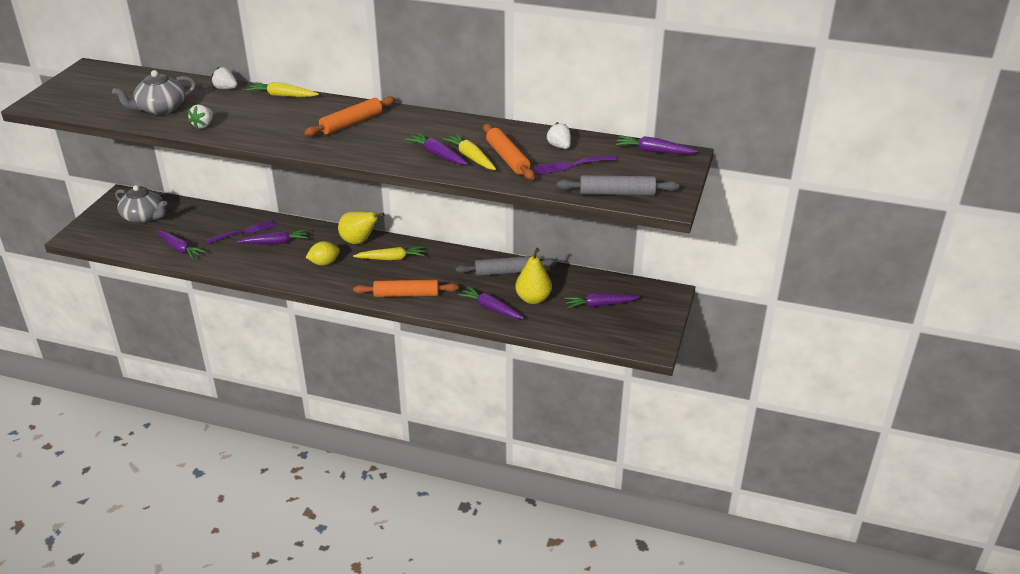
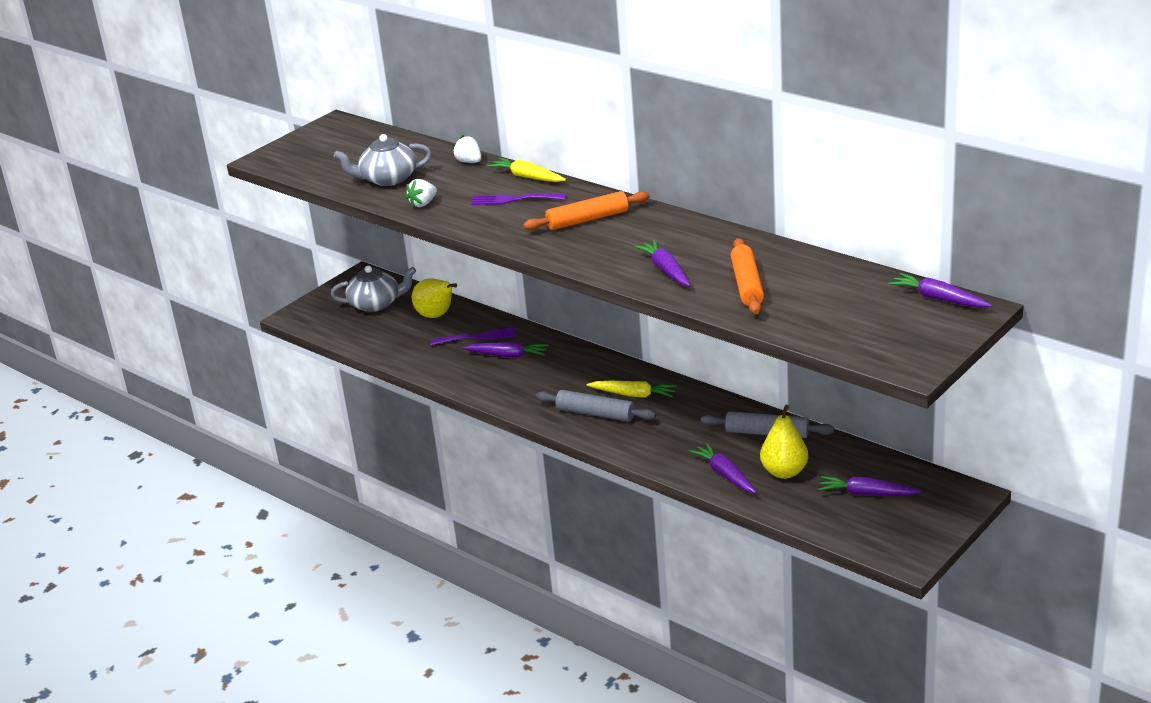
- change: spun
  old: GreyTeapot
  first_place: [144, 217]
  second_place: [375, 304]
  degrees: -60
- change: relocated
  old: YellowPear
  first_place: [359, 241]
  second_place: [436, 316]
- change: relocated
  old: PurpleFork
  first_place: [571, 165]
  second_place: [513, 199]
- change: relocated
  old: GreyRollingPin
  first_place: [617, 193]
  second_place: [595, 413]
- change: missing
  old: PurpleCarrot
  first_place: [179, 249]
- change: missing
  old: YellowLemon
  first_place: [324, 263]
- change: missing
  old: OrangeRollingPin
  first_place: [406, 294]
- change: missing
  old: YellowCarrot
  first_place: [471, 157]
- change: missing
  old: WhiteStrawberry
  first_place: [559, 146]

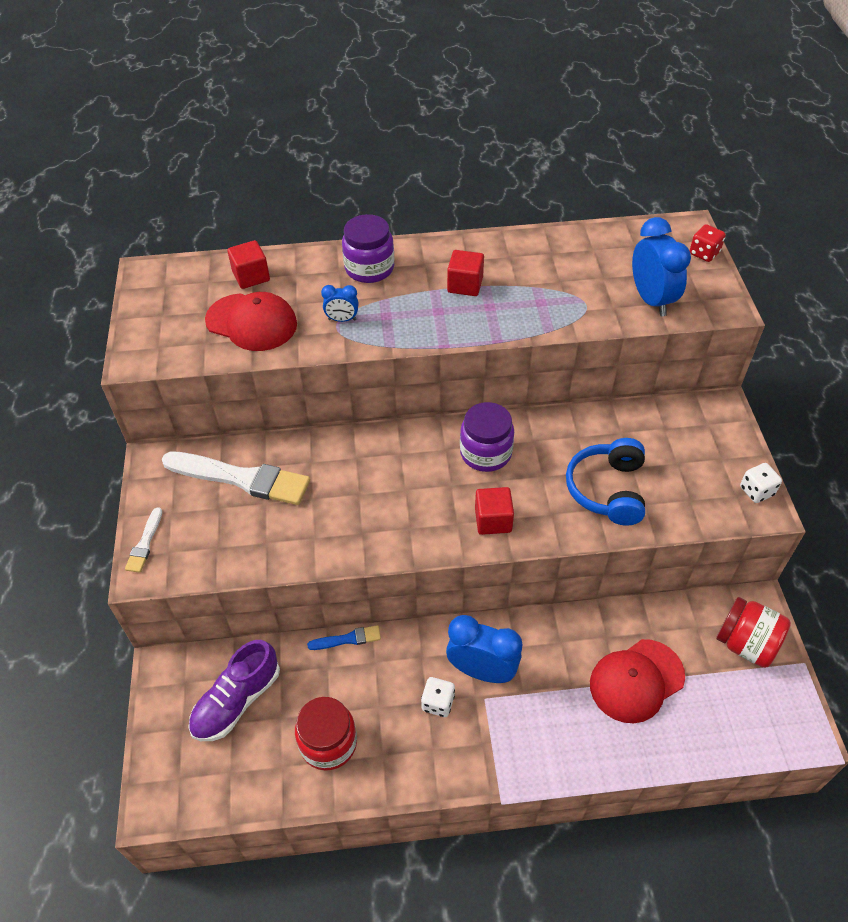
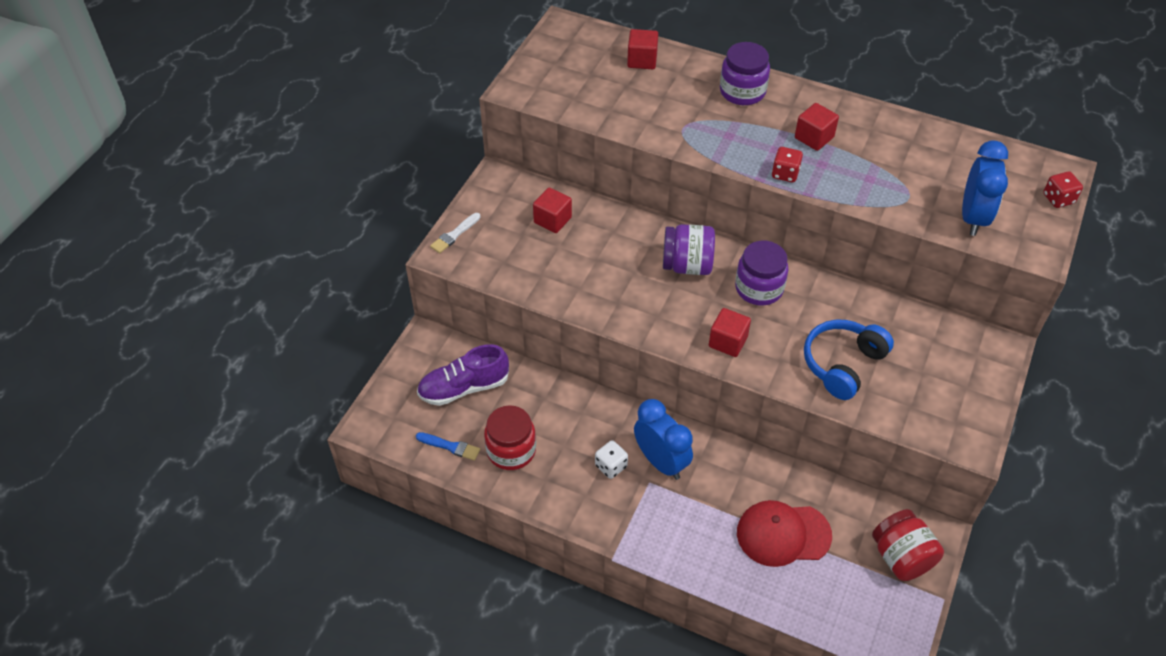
- change: relocated
  old: BlueBrush
  first_place: [348, 639]
  second_place: [450, 446]
- change: exchanged
  old: WhiteBrush
  new: RedCube
  first_place: [242, 478]
  second_place: [552, 220]
- change: appeared
  new: PurpleJar
  second_place: [687, 265]
- change: appeared
  new: RedDice
  second_place: [785, 174]
- change: missing
  old: RedCap
  first_place: [251, 322]
- change: missing
  old: BlueClock
  first_place: [342, 319]
- change: missing
  old: WhiteDice
  first_place: [756, 491]

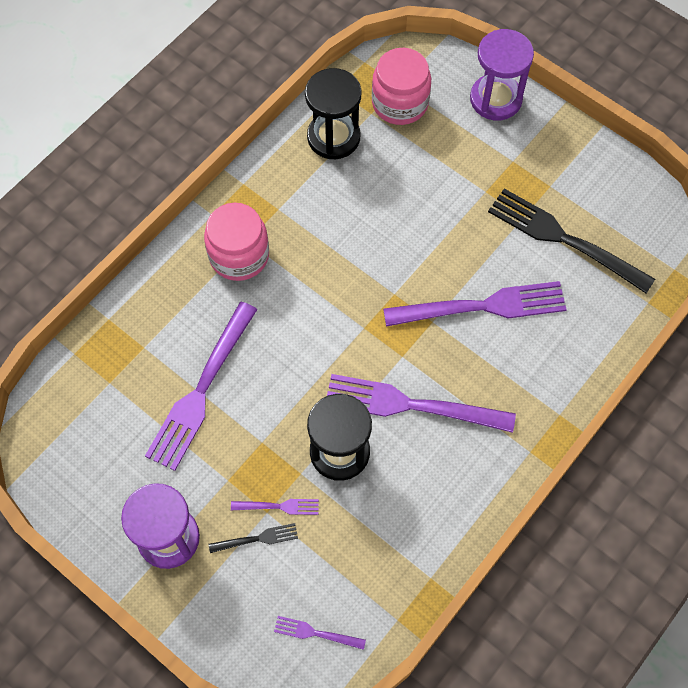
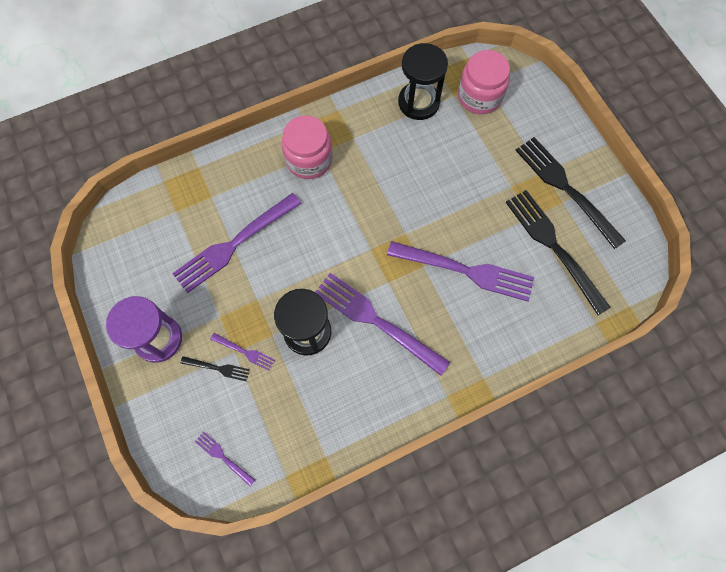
- change: appeared
  new: BlackFork
  second_place: [566, 188]
- change: missing
  old: PurpleHourglass
  first_place: [496, 99]

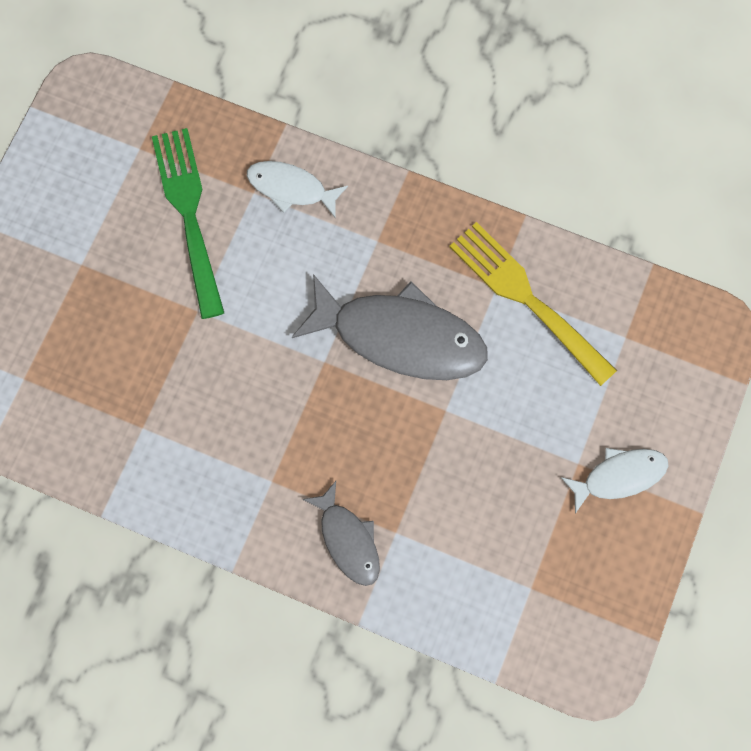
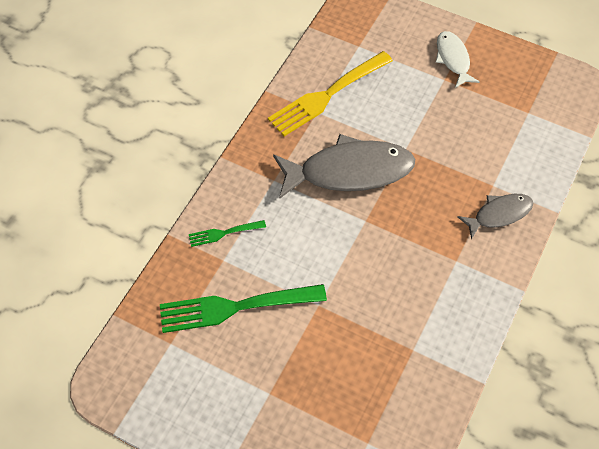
- change: exchanged
  old: WhiteFish
  new: GreenFork
  first_place: [291, 188]
  second_place: [223, 233]
- change: spun
  old: GreyFish
  first_place: [400, 336]
  second_place: [349, 171]
  degrees: 60

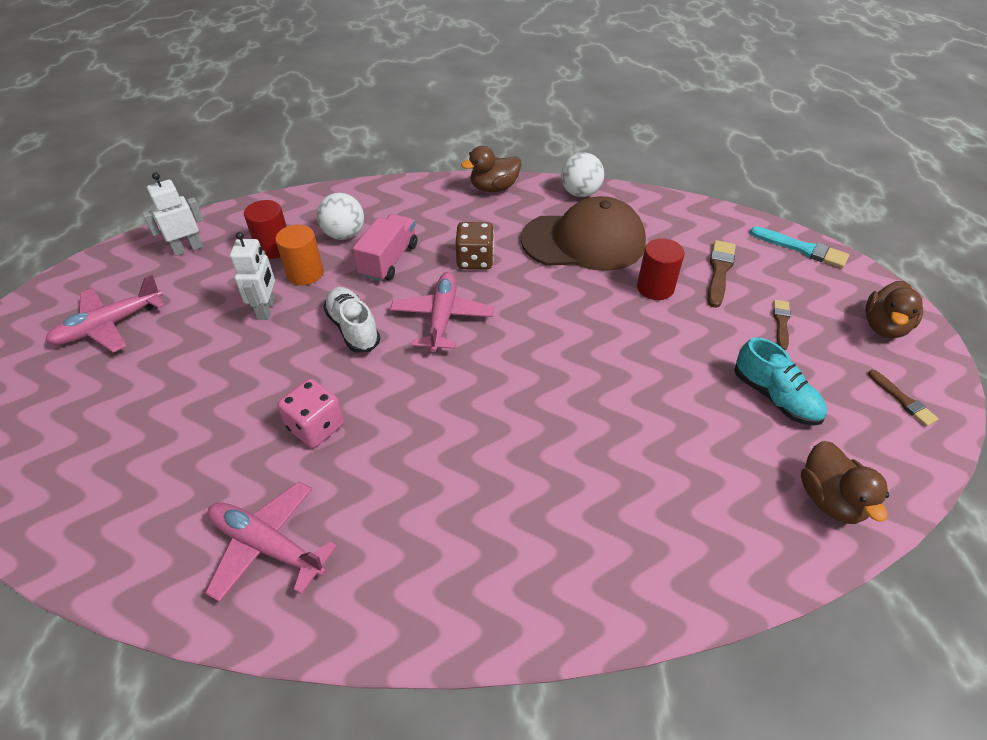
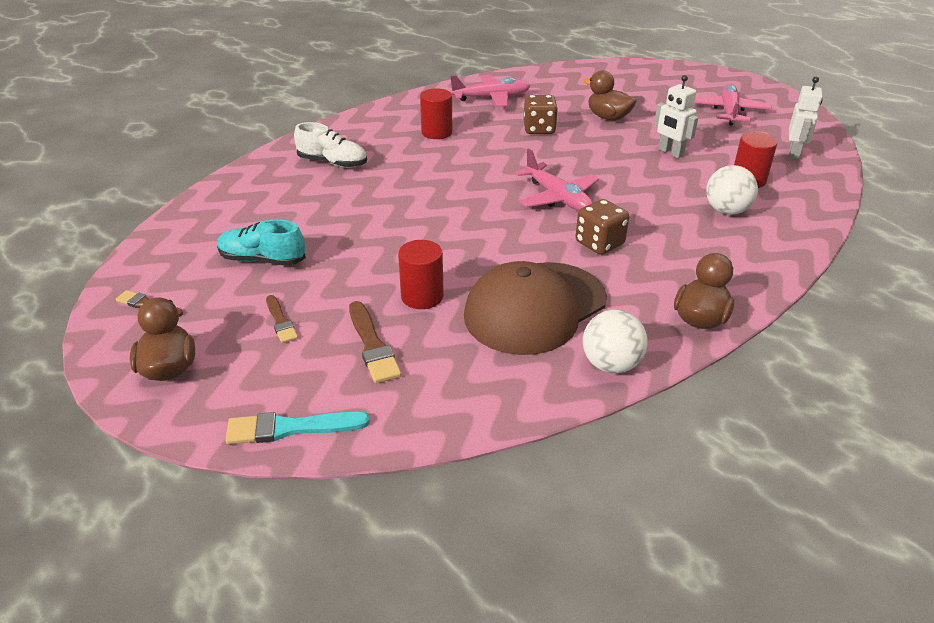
- change: relocated
  old: WhiteShoe
  first_place: [353, 328]
  second_place: [332, 163]
- change: appeared
  new: RedCylinder
  second_place: [437, 132]
- change: colour
  old: PinkDice
  new: BrownDice
  first_place: [316, 427]
  second_place: [539, 129]
- change: relocated
  old: BrownDuck
  first_place: [829, 499]
  second_place: [608, 117]
- change: missing
  old: OrangeCylinder
  first_place: [305, 273]
- change: missing
  old: PinkTruck
  first_place: [389, 260]

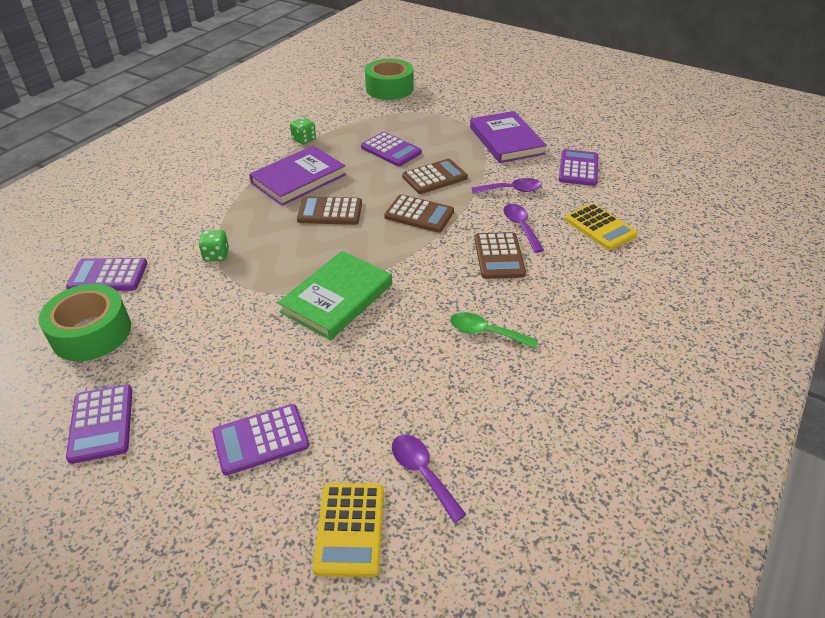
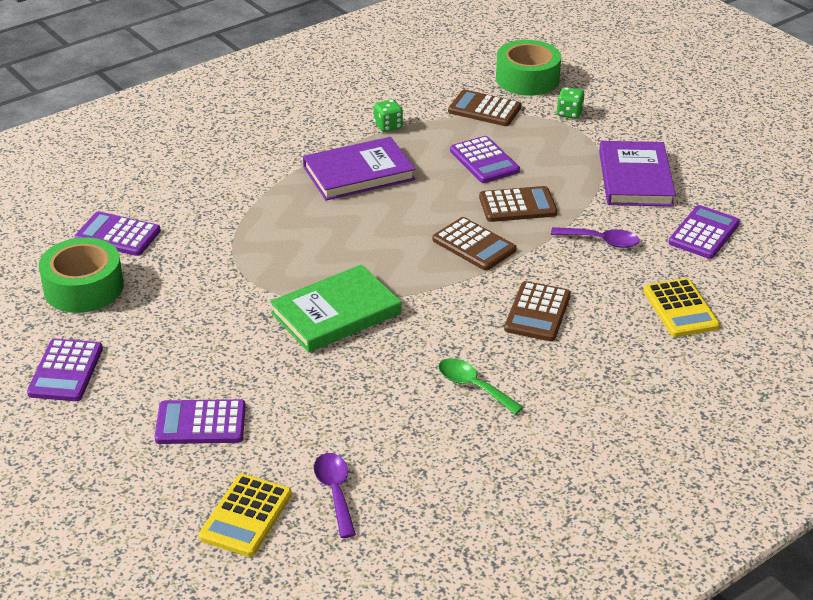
- change: relocated
  old: BrownCalculator
  first_place: [330, 212]
  second_place: [484, 109]
- change: relocated
  old: GreenDice
  first_place: [216, 255]
  second_place: [569, 113]
- change: missing
  old: PurpleSpoon
  first_place: [521, 227]

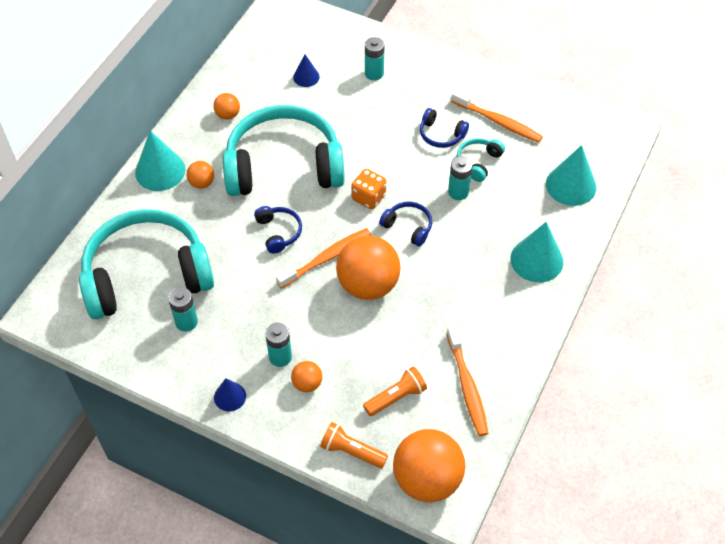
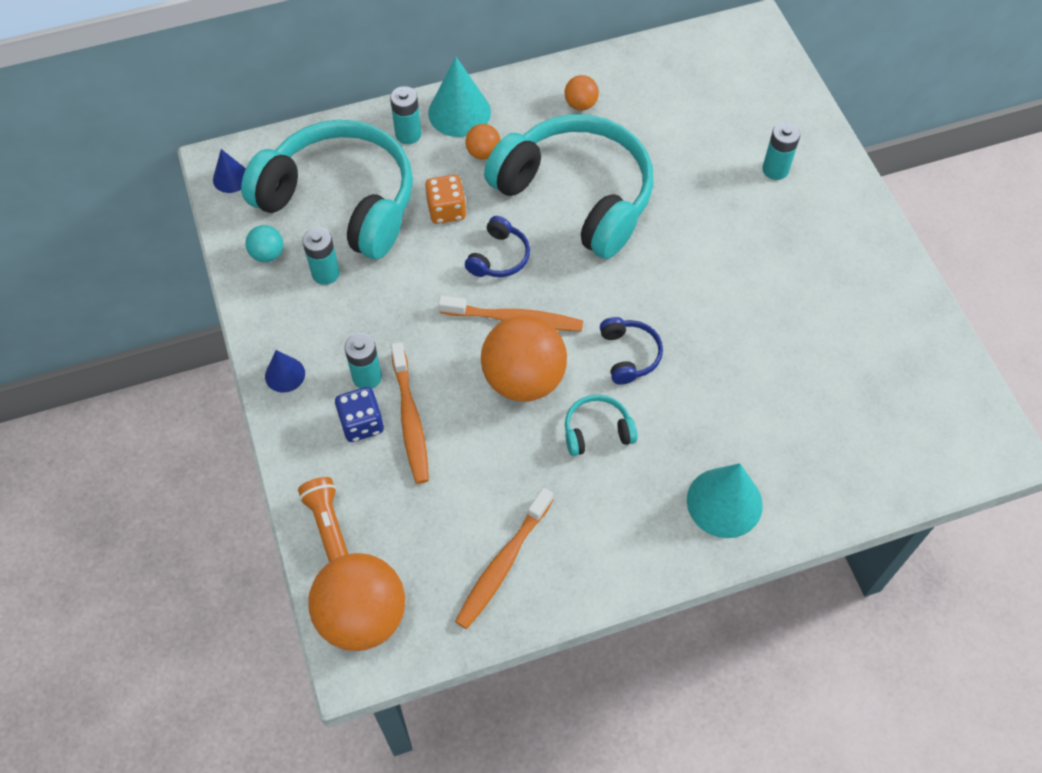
- change: relocated
  old: BlueCone
  first_place: [306, 77]
  second_place: [231, 178]
- change: appeared
  new: TurquoiseBall
  second_place: [268, 254]
- change: exchanged
  old: OrangeBall
  new: BlueDice
  first_place: [307, 383]
  second_place: [362, 424]
- change: relocated
  old: TurquoiseBattery
  first_place: [458, 192]
  second_place: [408, 134]
- change: relocated
  old: OrangeToothbrush
  first_place: [498, 121]
  second_place: [410, 419]
- change: relocated
  old: OrangeDice
  first_place: [368, 197]
  second_place: [446, 210]
- change: relocated
  old: TurquoiseHeadphones
  first_place: [478, 162]
  second_place: [597, 431]
- change: missing
  old: OrangeFlashlight
  first_place: [396, 397]
- change: missing
  old: BlueHeadphones
  first_place: [441, 134]
- change: missing
  old: TurquoiseCone
  first_place: [571, 185]

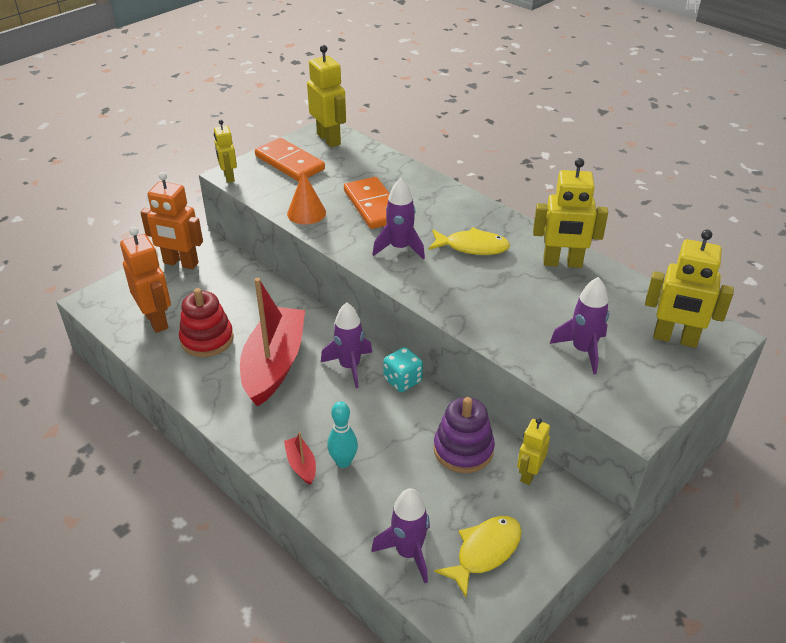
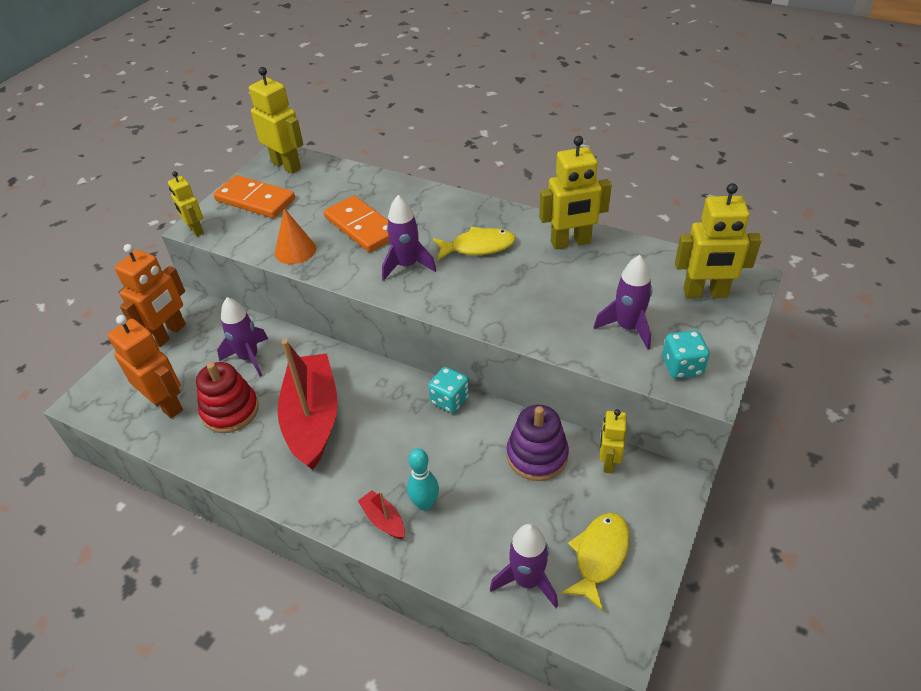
- change: spun
  old: OrangeRobot
  first_place: [180, 263]
  second_place: [169, 334]
  degrees: -60
- change: relocated
  old: PurpleRocket
  first_place: [349, 366]
  second_place: [249, 358]
- change: appeared
  new: TurquoiseDice
  second_place: [682, 366]

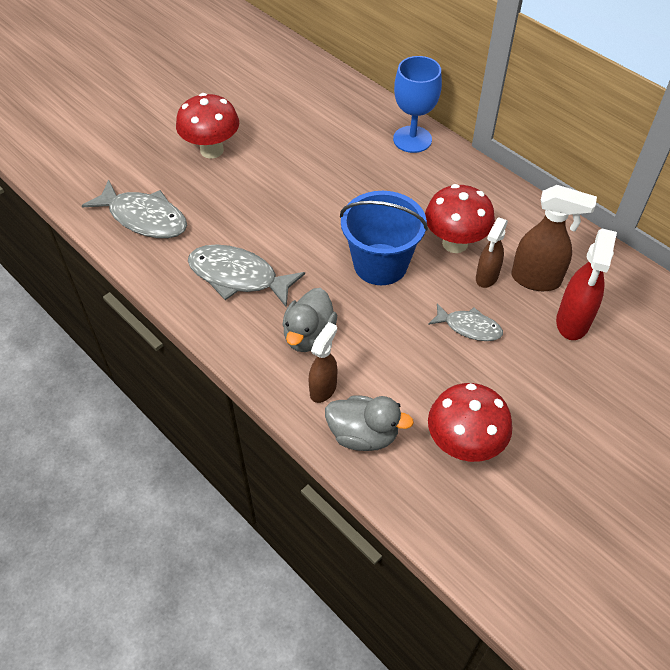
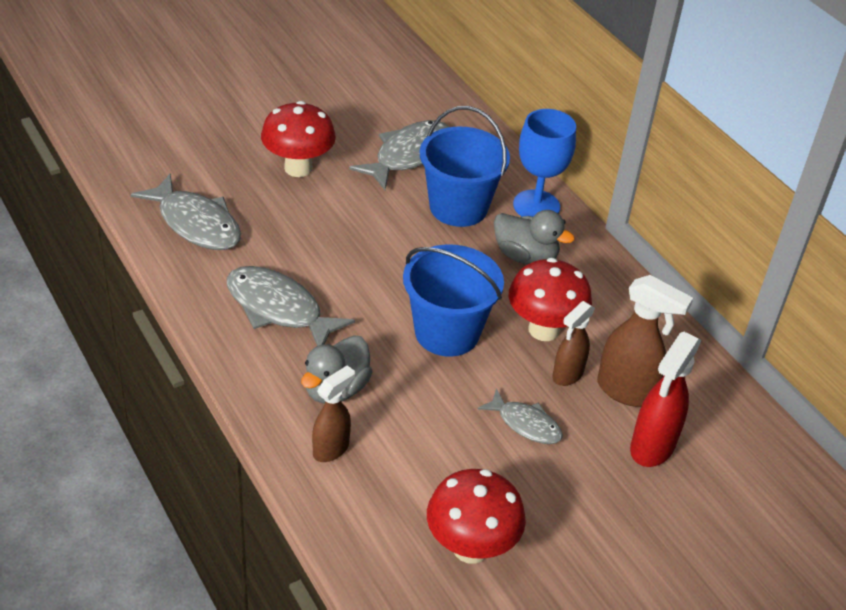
- change: appeared
  new: GreyFish
  second_place: [408, 155]
- change: appeared
  new: BlueBucket
  second_place: [458, 207]
- change: relocated
  old: GreyDuck
  first_place: [363, 435]
  second_place: [525, 256]

